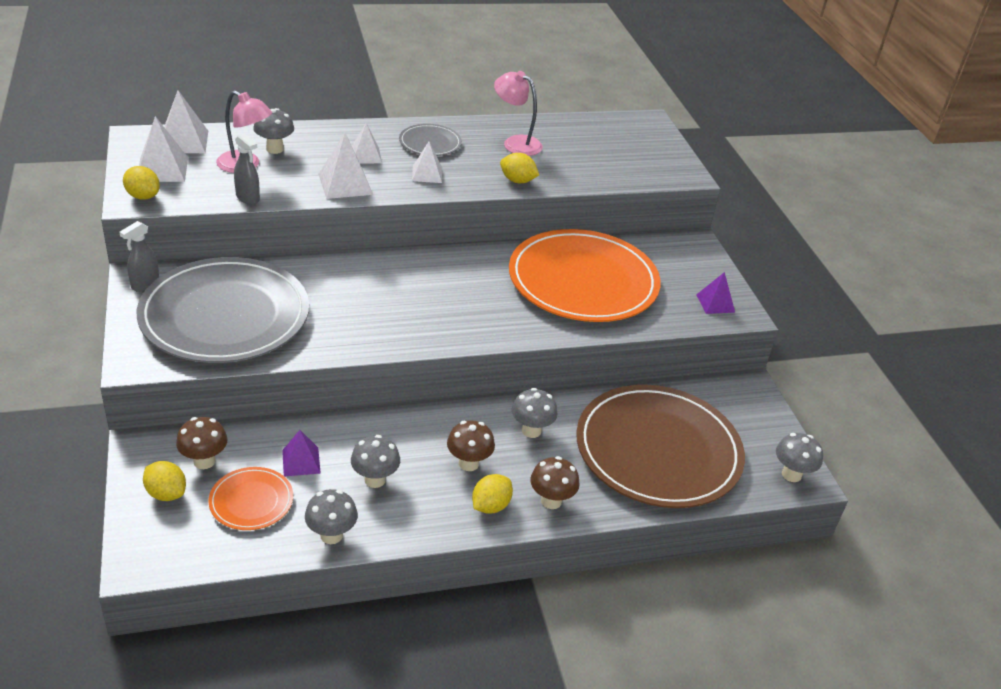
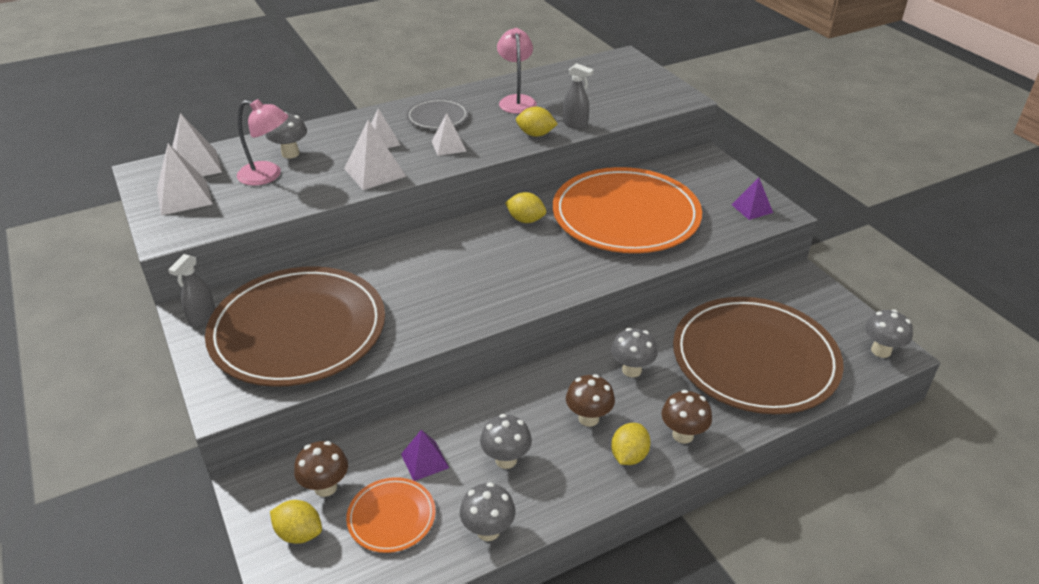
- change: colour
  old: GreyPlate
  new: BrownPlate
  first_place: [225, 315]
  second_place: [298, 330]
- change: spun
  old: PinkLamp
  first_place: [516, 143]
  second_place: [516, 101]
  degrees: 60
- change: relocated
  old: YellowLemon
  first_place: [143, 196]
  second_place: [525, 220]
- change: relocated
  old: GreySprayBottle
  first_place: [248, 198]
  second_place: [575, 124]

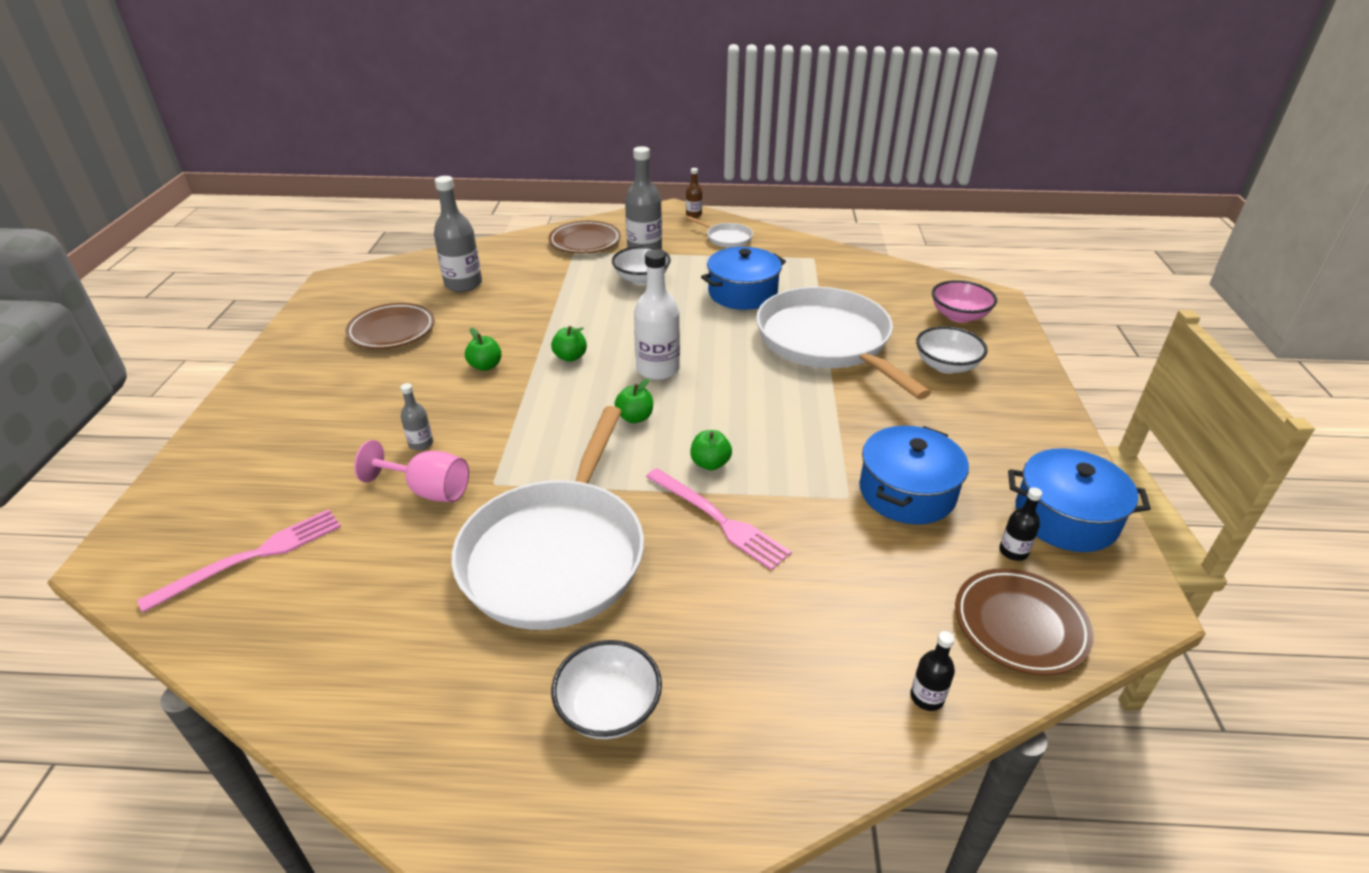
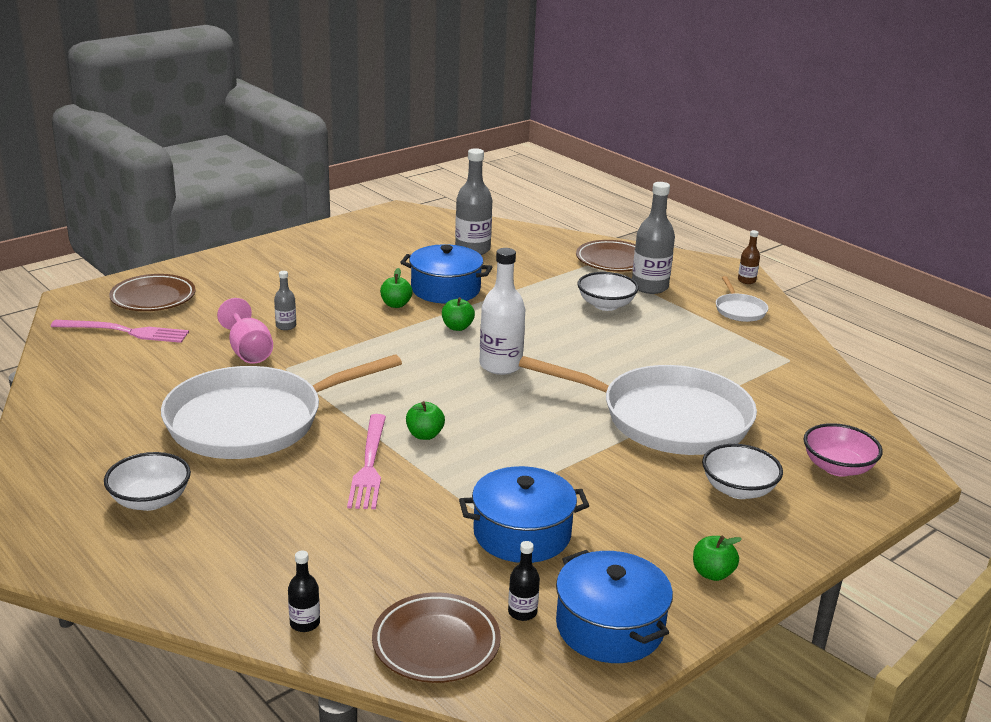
- change: relocated
  old: BrownPlate
  first_place: [392, 331]
  second_place: [153, 298]
- change: relocated
  old: BluePot
  first_place: [742, 293]
  second_place: [445, 289]
- change: spun
  old: WhitePan
  first_place: [827, 341]
  second_place: [668, 418]
  degrees: 90
- change: relocated
  old: GreenApple
  first_place: [635, 417]
  second_place: [712, 573]

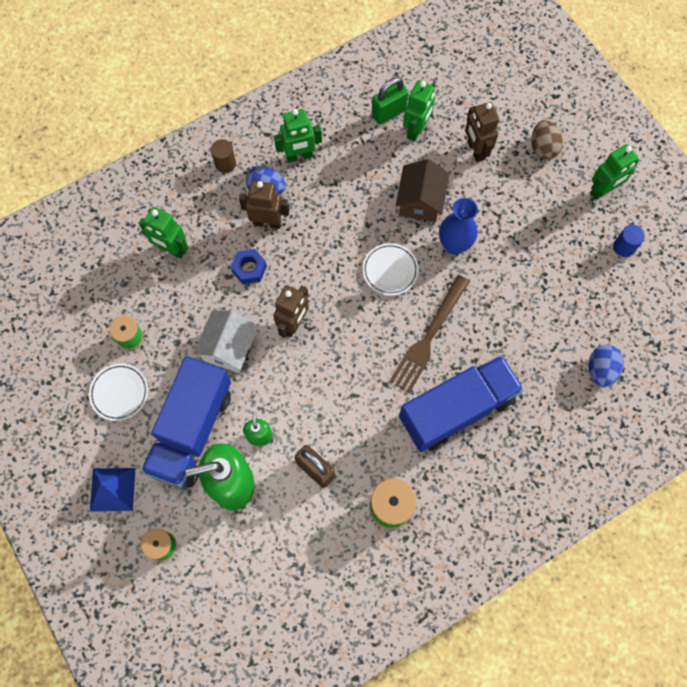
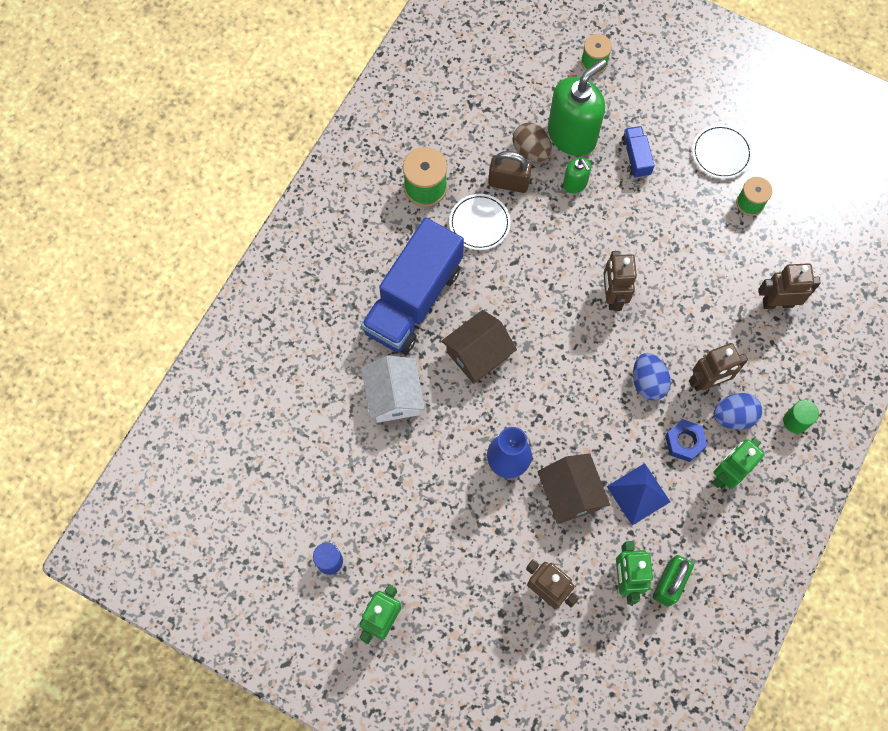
- change: relocated
  old: WhiteHouse
  first_place: [229, 347]
  second_place: [394, 396]
- change: exchanged
  old: BrownFork
  new: BrownHouse
  first_place: [429, 336]
  second_place: [478, 354]
- change: relocated
  old: WhitePlate
  first_place: [390, 270]
  second_place: [479, 223]
- change: relocated
  old: BrownEgg
  first_place: [543, 148]
  second_place: [531, 151]
- change: relocated
  old: BluePyramid
  first_place: [112, 489]
  second_place: [638, 494]
- change: size
  old: BlueTruck
  first_place: [192, 430]
  second_place: [636, 157]
  factor: 0.42
- change: relocated
  old: BlueEgg
  first_place: [600, 370]
  second_place: [648, 382]
- change: relocated
  old: BlueNut
  first_place: [249, 269]
  second_place: [684, 442]
- change: colour
  old: GreenRobot
  new: BrownRobot
  first_place: [171, 249]
  second_place: [777, 303]
- change: colour
  old: BrownCylinder
  new: GreenCylinder
  first_place: [225, 163]
  second_place: [795, 421]

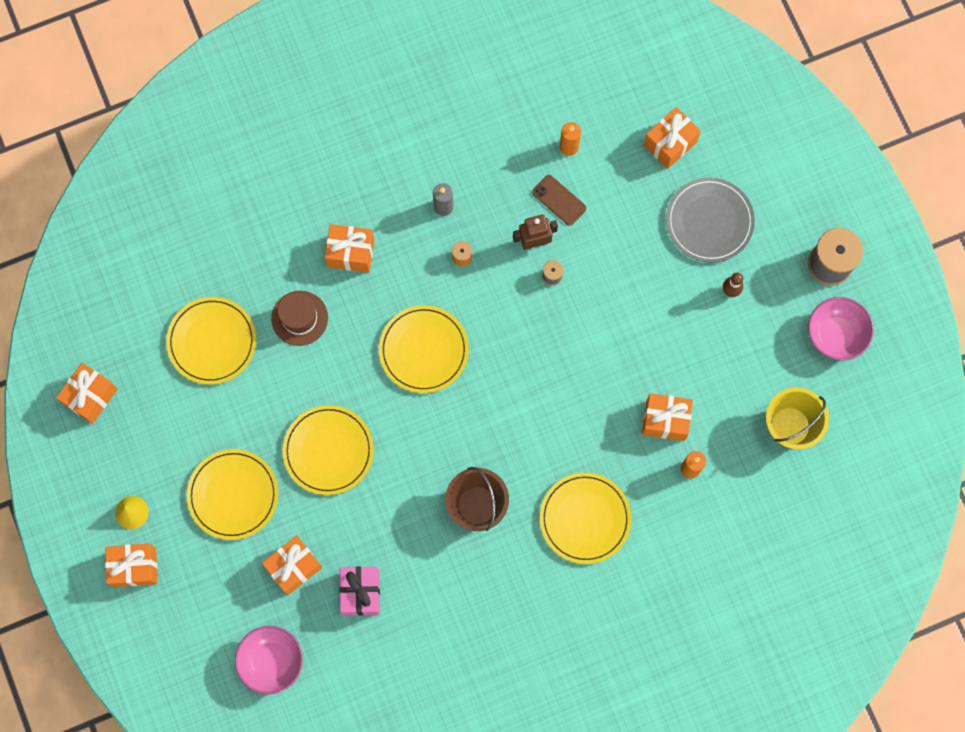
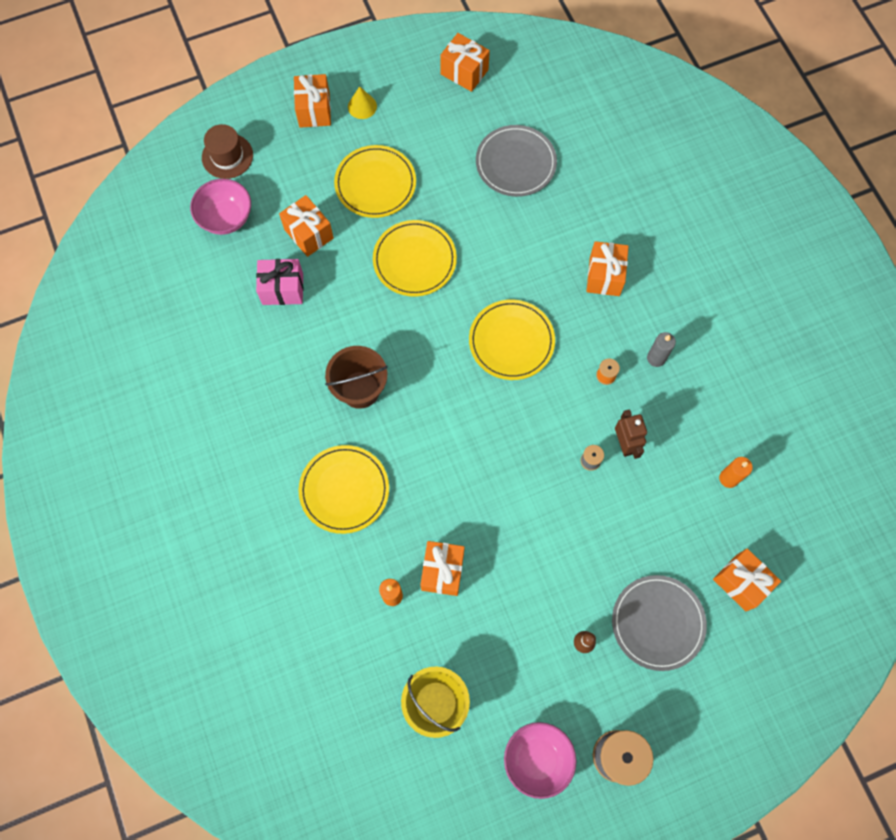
- change: relocated
  old: BrownHat
  first_place: [299, 318]
  second_place: [227, 156]
- change: colour
  old: YellowPlate
  new: GreyPlate
  first_place: [212, 341]
  second_place: [515, 163]
- change: missing
  old: BrownPhone
  first_place: [559, 200]

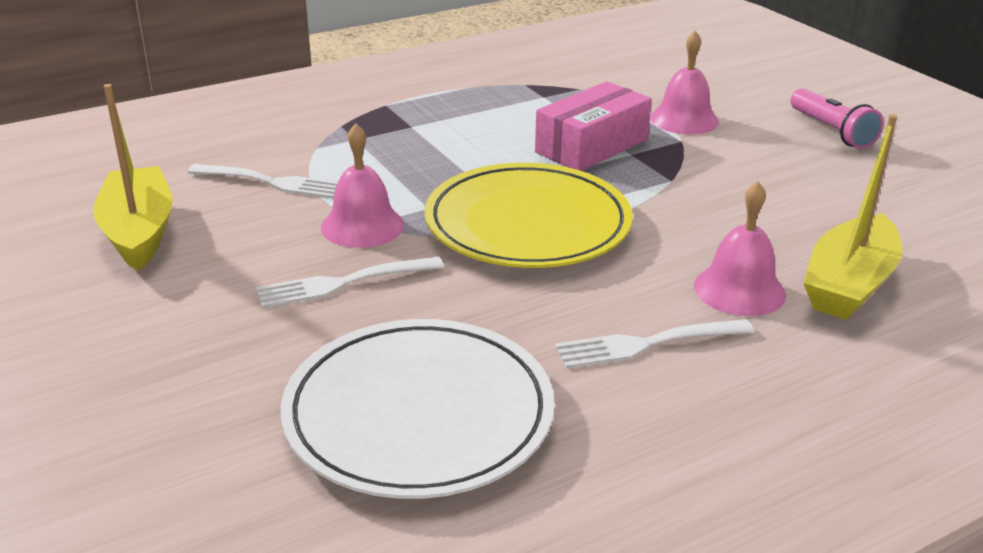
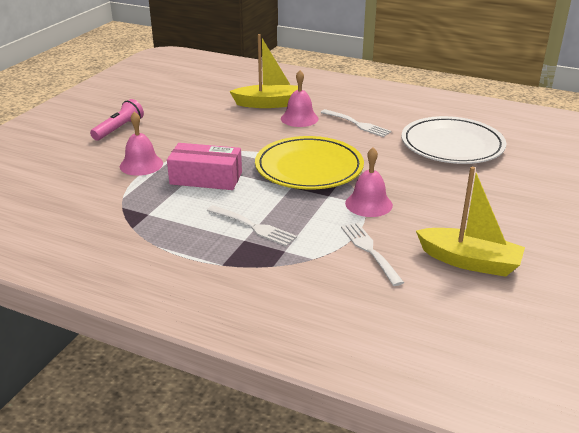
- change: relocated
  old: WhiteFork
  first_place: [343, 283]
  second_place: [253, 227]
- change: spun
  old: YellowBoat
  first_place: [139, 232]
  second_place: [469, 261]
  degrees: -105

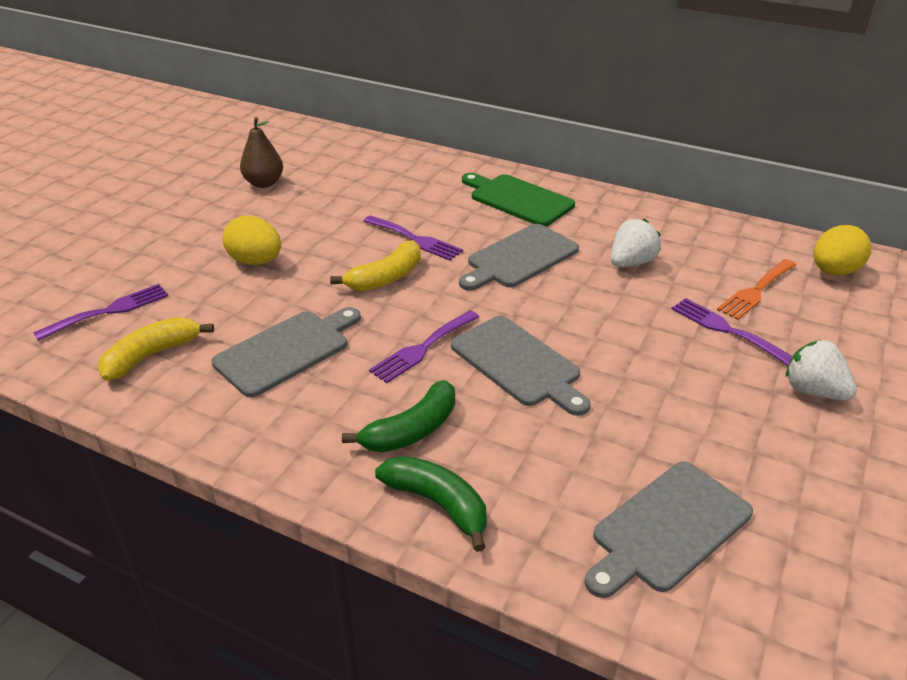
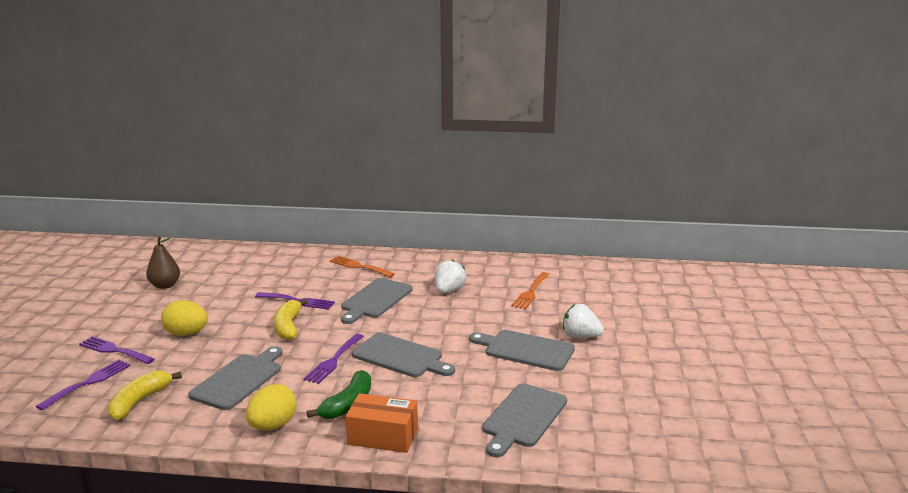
- change: relocated
  old: PurpleFork
  first_place: [727, 330]
  second_place: [114, 350]
- change: relocated
  old: YellowEgg
  first_place: [834, 271]
  second_place: [273, 426]
- change: spun
  old: YellowBanana
  first_place: [386, 278]
  second_place: [288, 326]
  degrees: 150
- change: exchanged
  old: GreenCuttingBoard
  new: OrangeFork
  first_place: [518, 199]
  second_place: [359, 266]
- change: exchanged
  old: GreenBanana
  new: OrangeBox
  first_place: [438, 504]
  second_place: [383, 436]
- change: appeared
  new: GreyCuttingBoard
  second_place: [526, 350]

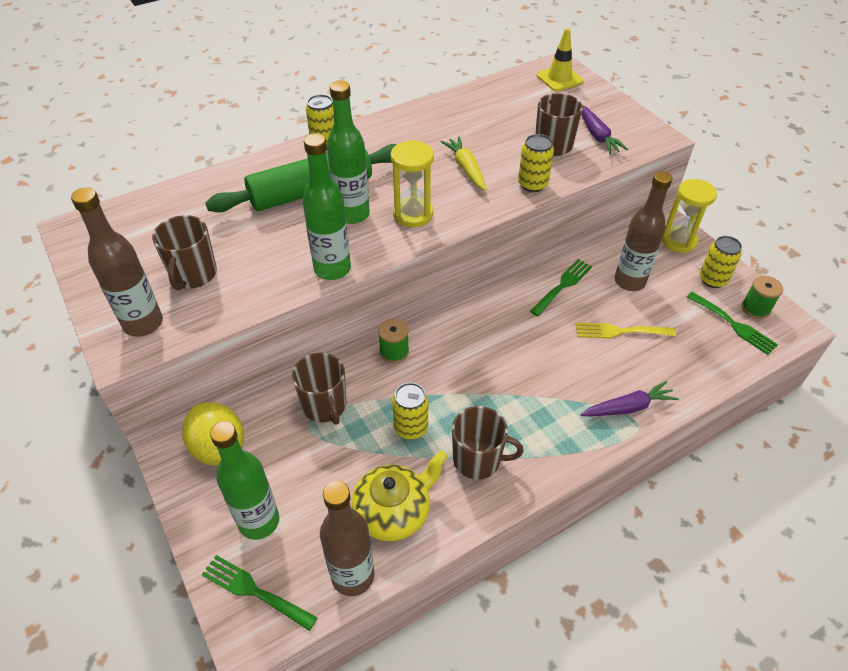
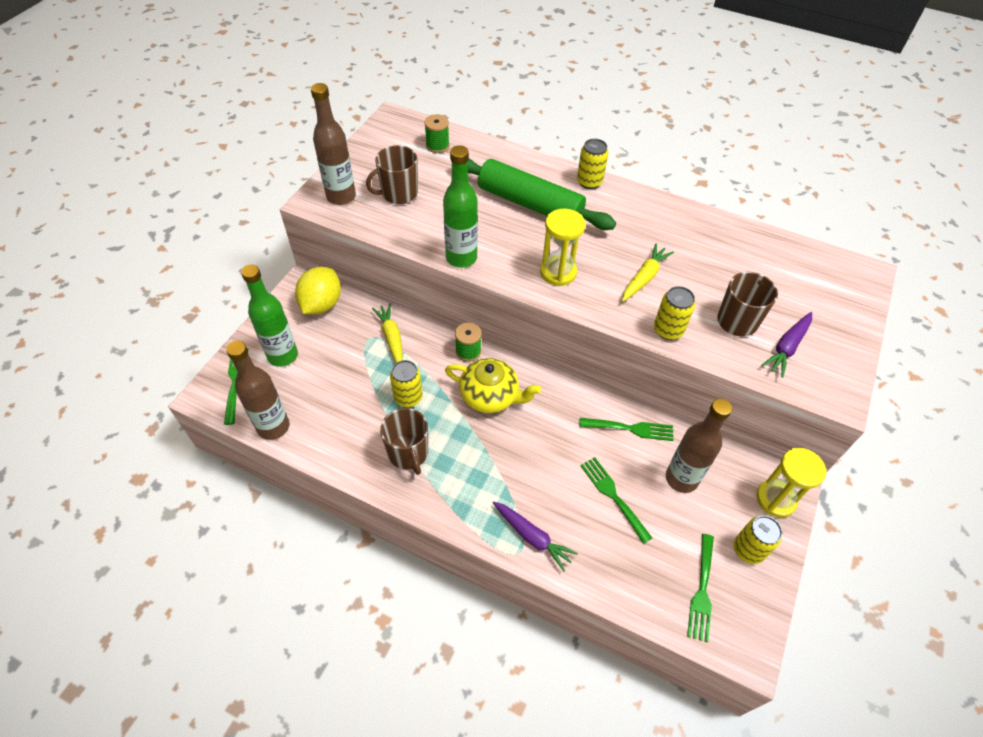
- change: exchanged
  old: BrownMug
  new: YellowCarrot
  first_place: [325, 406]
  second_place: [392, 338]
- change: relocated
  old: GreenSpool
  first_place: [755, 309]
  second_place: [437, 146]
- change: relocated
  old: YellowTeapot
  first_place: [393, 511]
  second_place: [490, 396]
- change: colour
  old: YellowFork
  new: GreenFork
  first_place: [620, 331]
  second_place: [613, 496]
- change: missing
  old: GreenBottle
  first_place: [352, 214]
- change: missing
  old: YellowTrafficCone
  first_place: [559, 78]

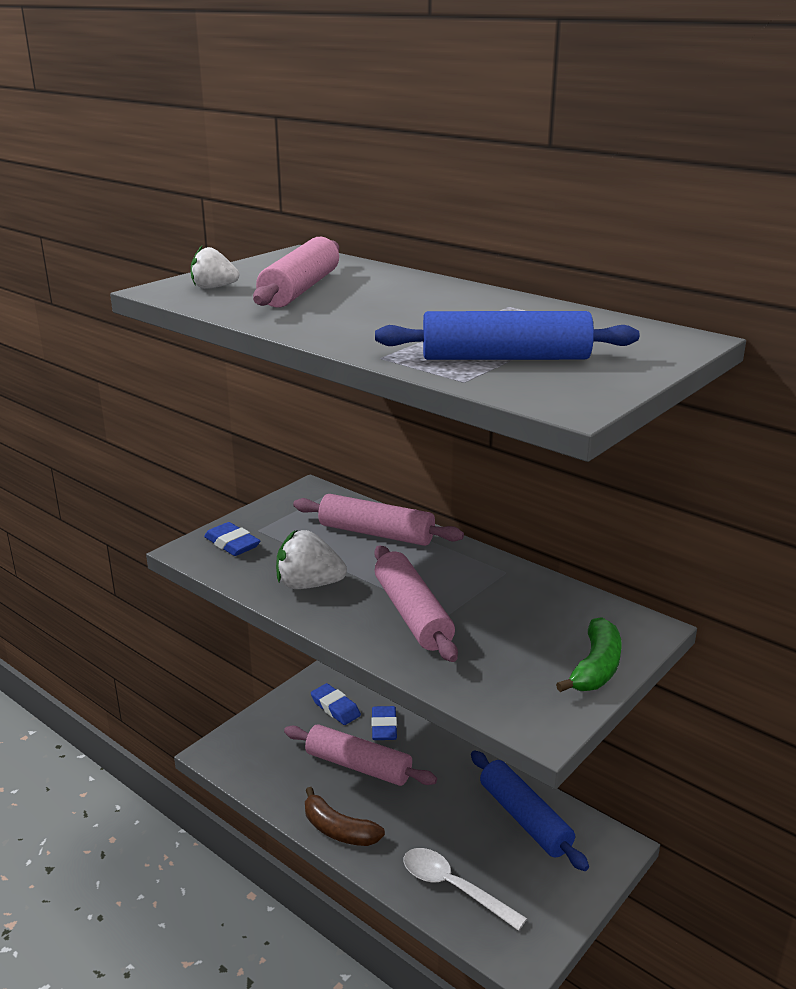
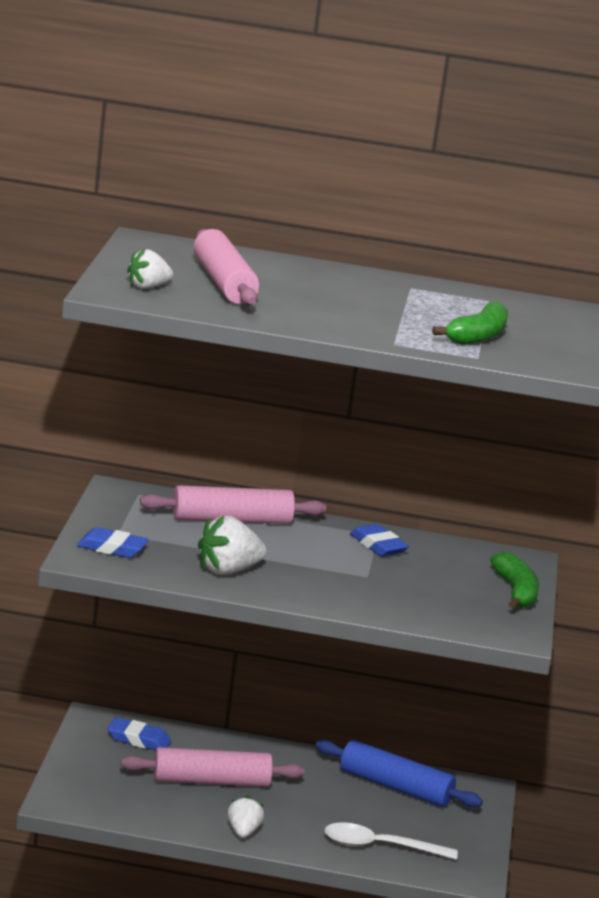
- change: exchanged
  old: BrownBanana
  new: WhiteStrawberry
  first_place: [338, 830]
  second_place: [243, 831]
- change: relocated
  old: BlueEraser
  first_place: [384, 727]
  second_place: [378, 545]
- change: exchanged
  old: BlueRollingPin
  new: GreenBanana
  first_place: [505, 358]
  second_place: [477, 336]
- change: missing
  old: PinkRollingPin
  first_place: [412, 614]

